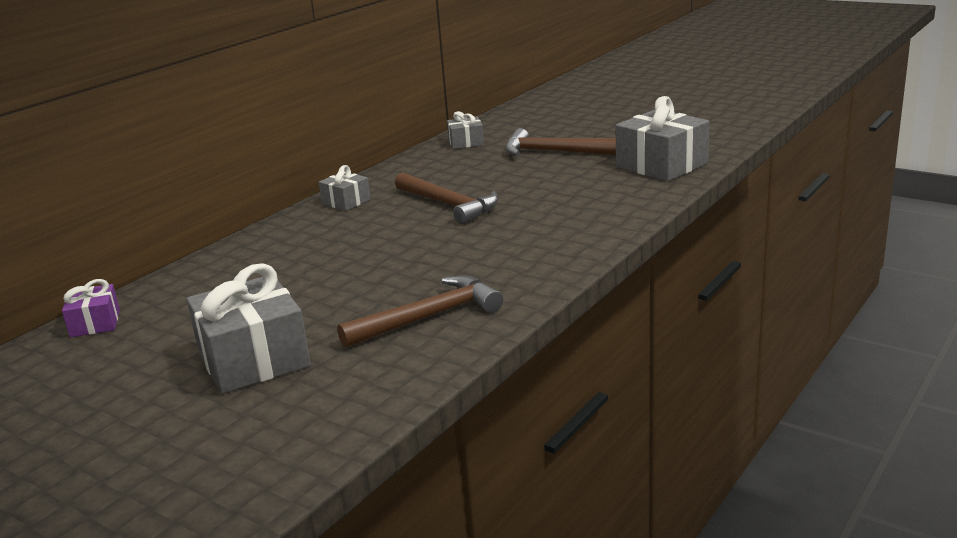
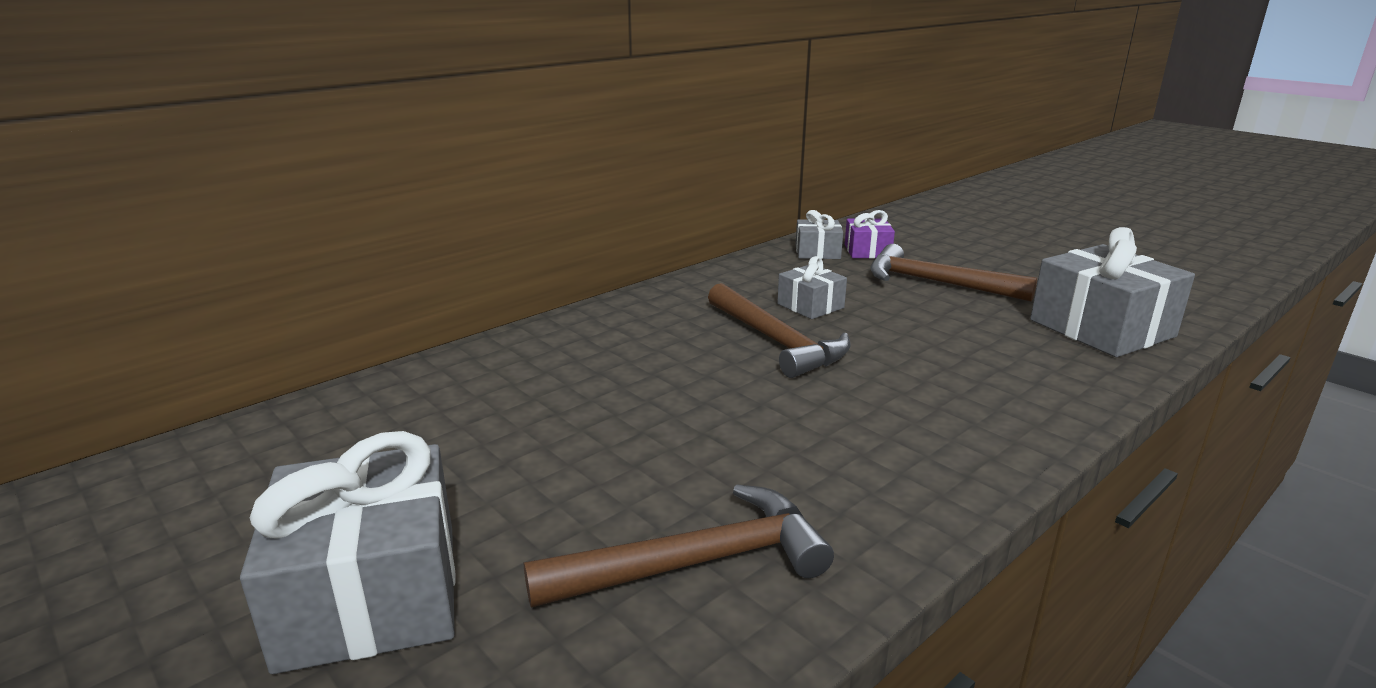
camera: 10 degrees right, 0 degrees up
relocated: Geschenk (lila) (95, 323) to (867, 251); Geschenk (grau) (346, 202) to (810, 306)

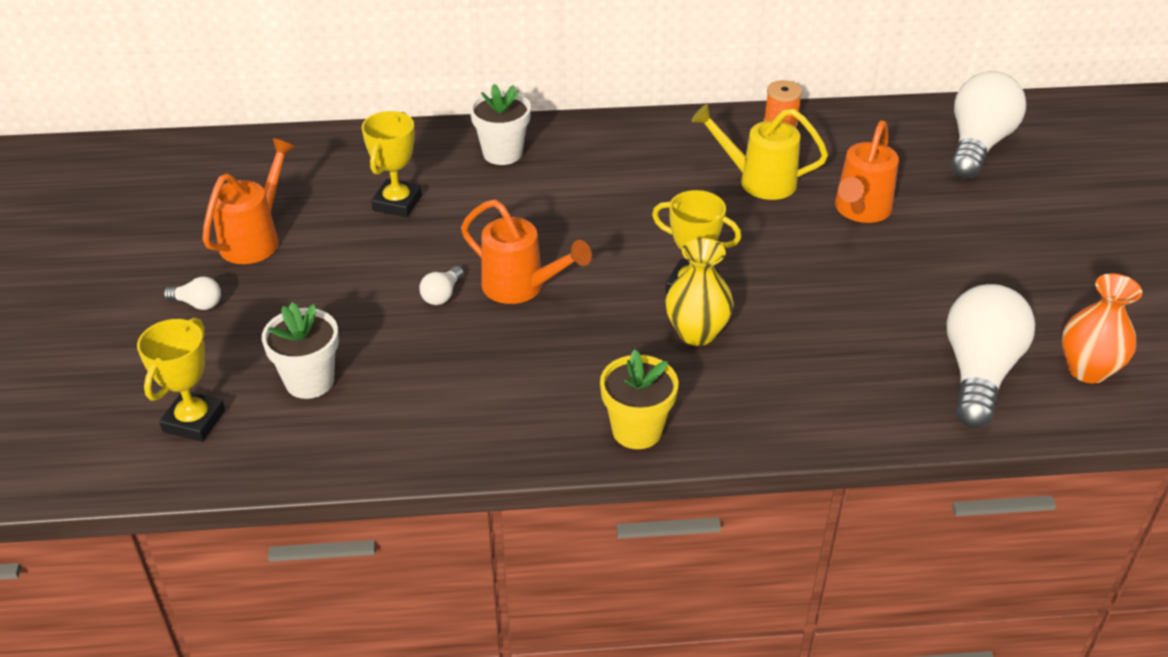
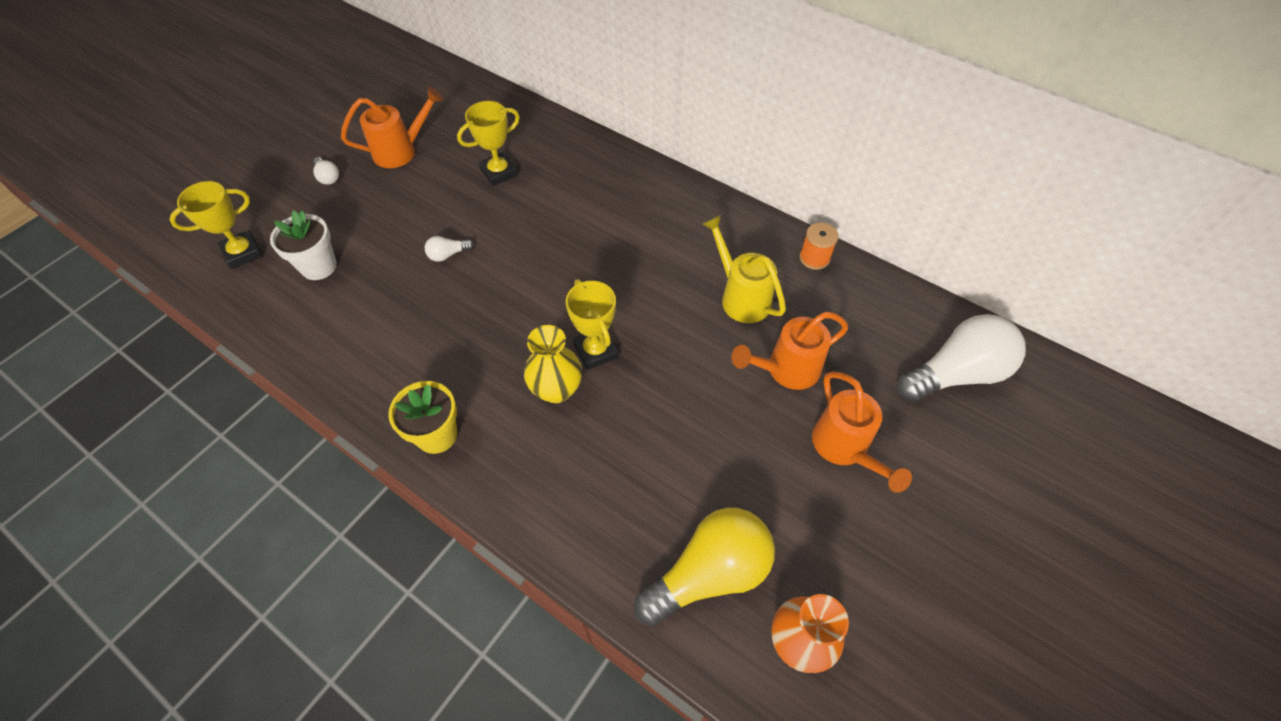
camera: 40 degrees right, 15 degrees up
missing: Blumentopf (weiß) (502, 153)
relocated: Gießkanne (orange) (520, 287) to (844, 448)
colour: Glühbirne (weiß) (978, 372) to Glühbirne (gelb) (709, 573)

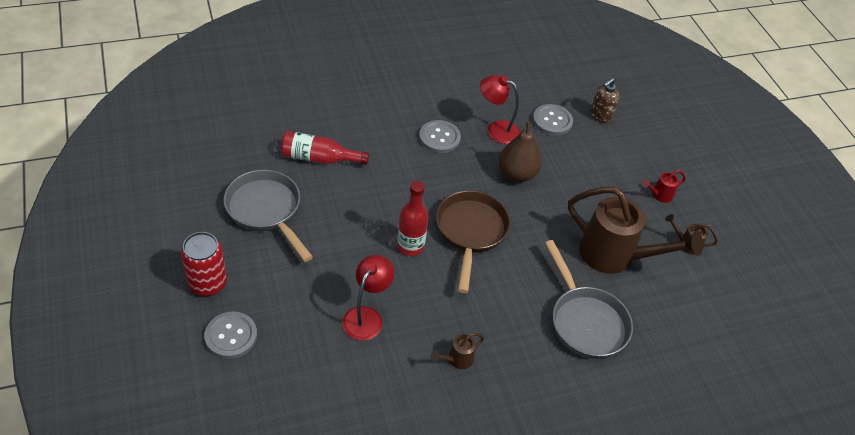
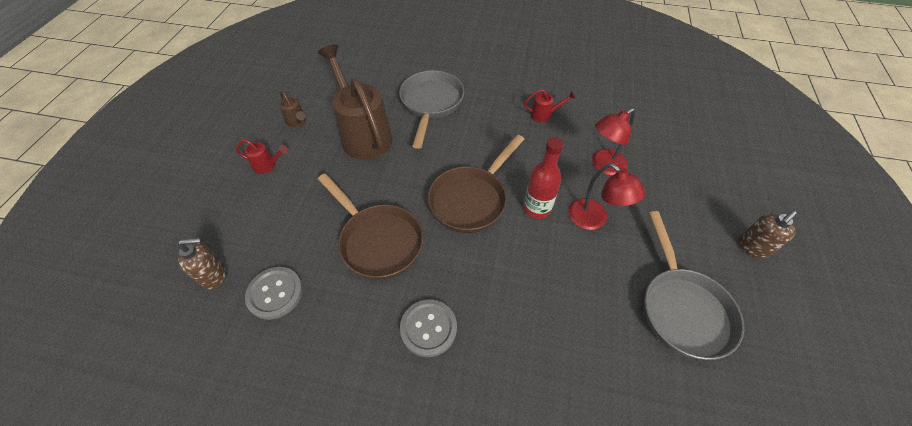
camera: 145 degrees left, 5 degrees up
missing: Knopf (grau) (231, 336); Flasche (rot) (319, 158)
relocated: Lampe (rot) (496, 130) to (594, 220)
exchanged: Dose (rot) (208, 283) to Seifenspender (braun) (752, 247); Birne (braun) (517, 174) to Pfanne (braun) (378, 241)
colour: Gießkanne (braun) (457, 359) to Gießkanne (rot) (544, 115)

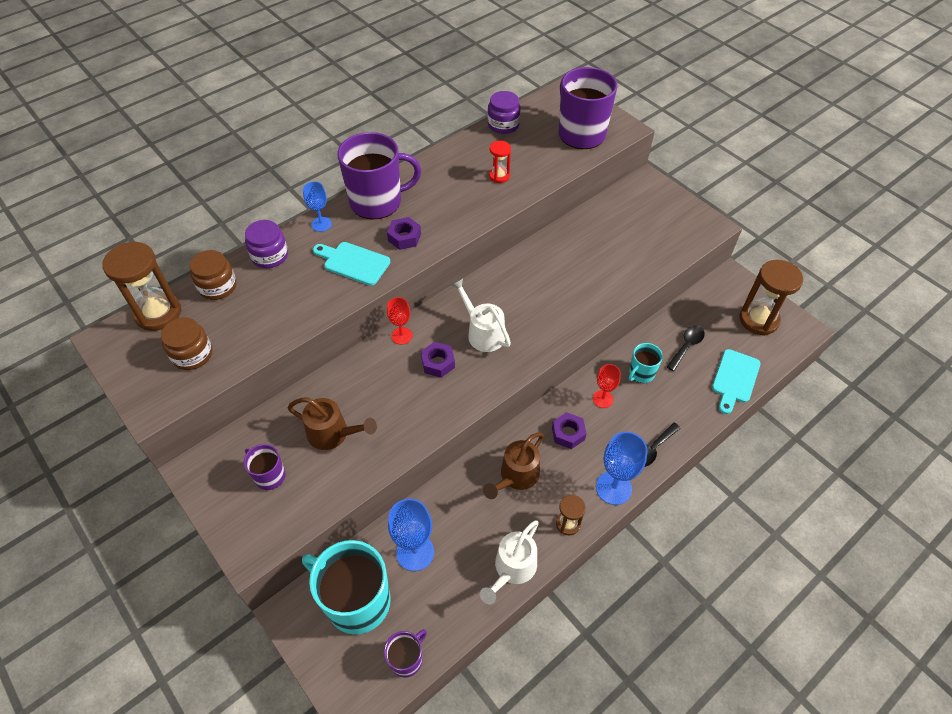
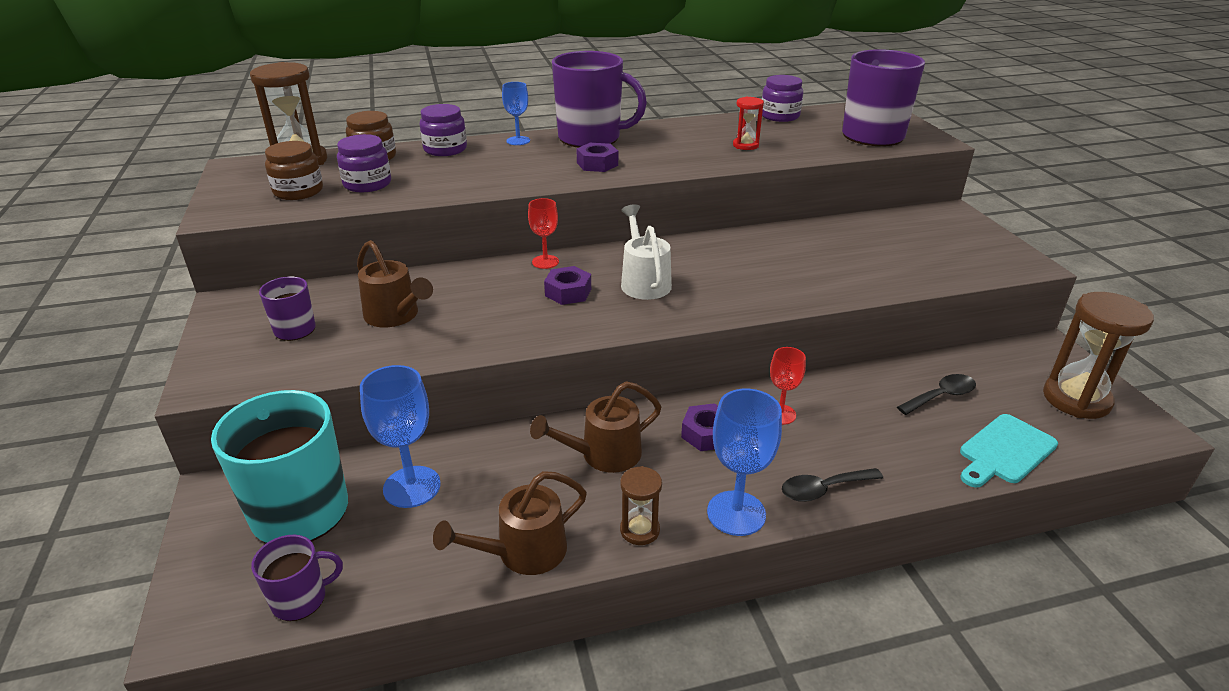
camera: 25 degrees right, 20 degrees down
missing: Schneidebrett (türkis) (353, 262); Tasse (türkis) (641, 373)
appeared: Einmachglas (lila) (367, 184)
colour: Gießkanne (weiß) (512, 569) to Gießkanne (braun) (522, 553)

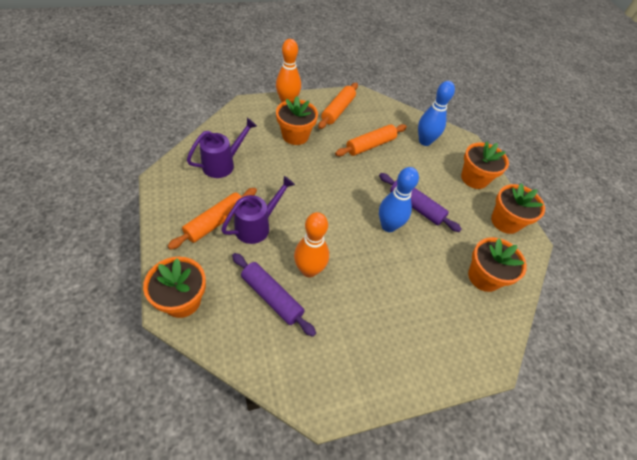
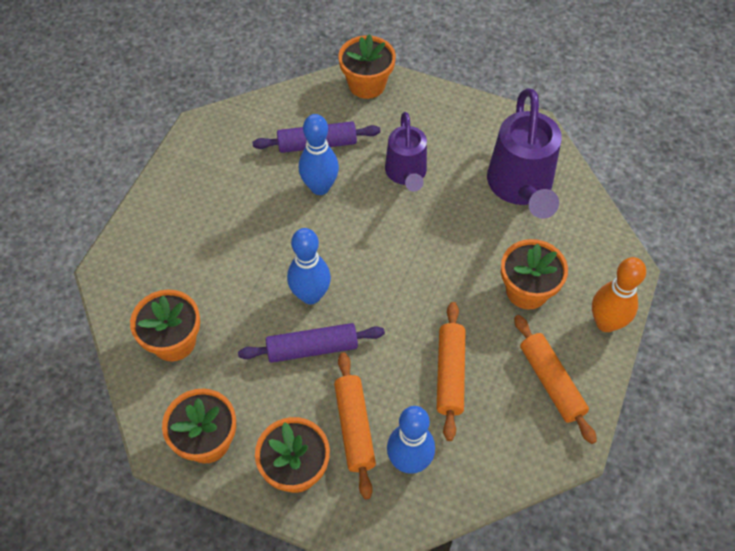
camera: 135 degrees right, 5 degrees up
relocated: Nudelholz (orange) (216, 222) to (354, 427)
colour: Bowlingkegel (orange) (309, 270) to Bowlingkegel (blau) (320, 187)
size: Gießkanne (lila) (223, 164) = (521, 187) x1.56

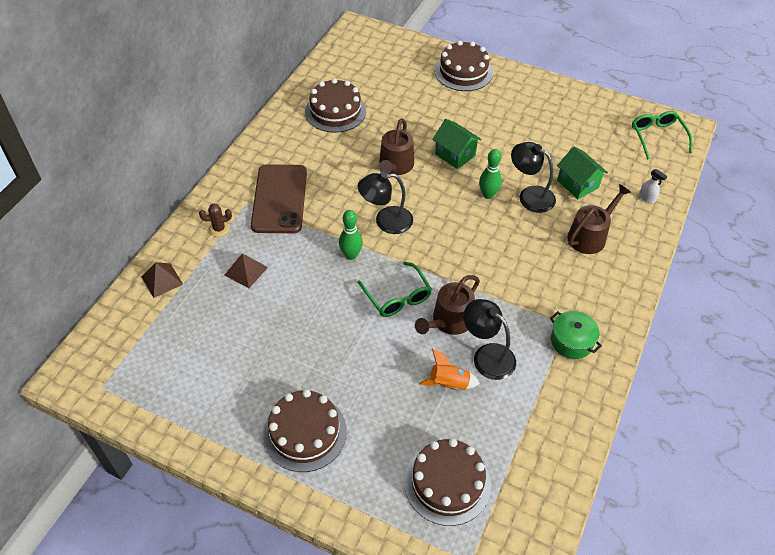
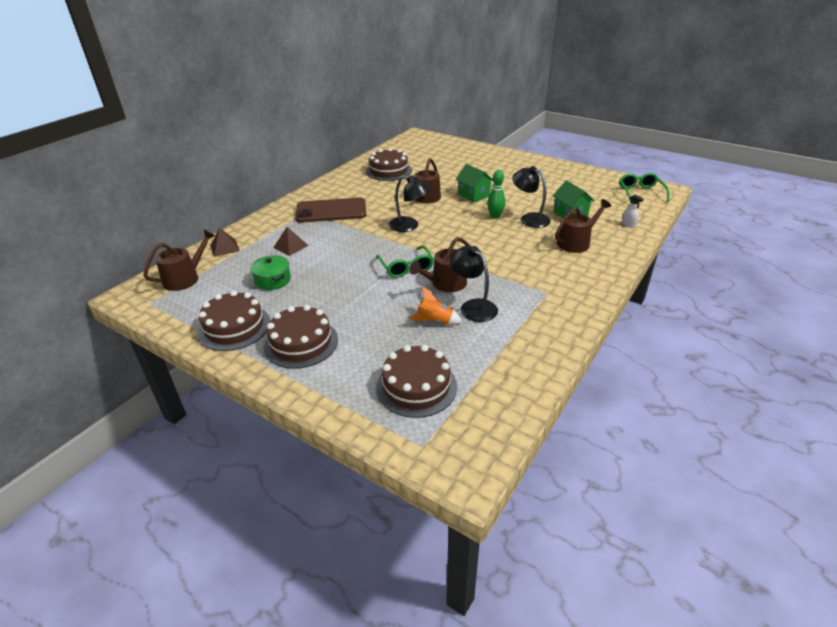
camera: 10 degrees right, 15 degrees down
missing: Kaktus (braun) (219, 229); Bowlingkegel (grün) (351, 255)
appeared: Gießkanne (braun) (185, 278)
relocated: Kuchen (braun) (463, 72) to (234, 327); Kochtopf (grün) (571, 341) to (273, 280)
spun: Handy (braun) (279, 199) = (331, 211) 75 degrees clockwise; Lampe (schwarz) (386, 221) = (409, 226) 150 degrees counterclockwise

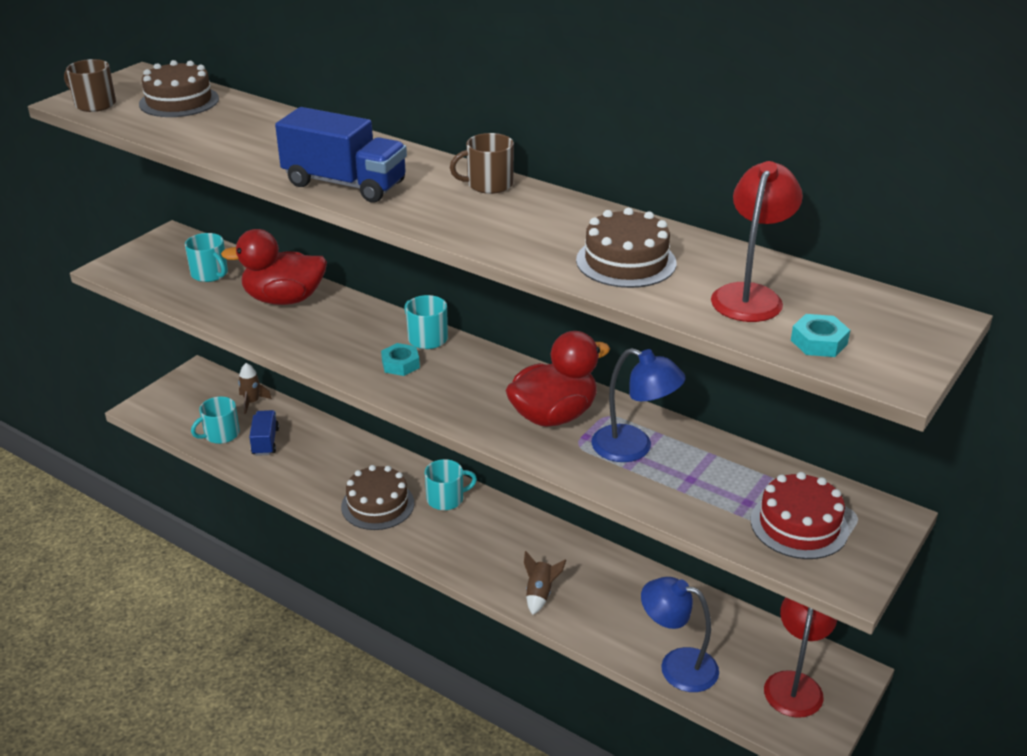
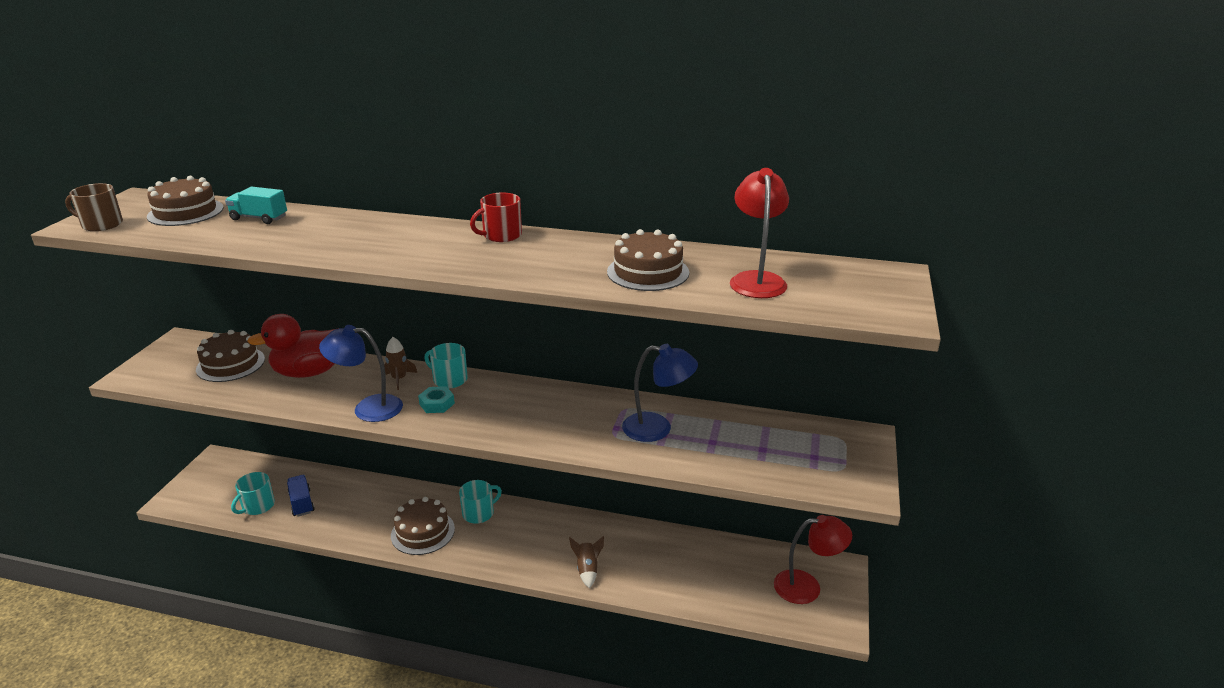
camera: 20 degrees left, 5 degrees down
missing: Lastwagen (blau) (345, 184); Ente (rot) (553, 415); Kuchen (rot) (799, 525); Sechskantmutter (türkis) (818, 342)
appeared: Lastwagen (türkis) (259, 218)
relocated: Rakete (braun) (252, 402) to (399, 379); Lampe (blau) (677, 666) to (368, 408)
exchanged: Tasse (türkis) (210, 274) to Kuchen (braun) (230, 364)
colour: Tasse (braun) (488, 184) to Tasse (rot) (501, 235)
spun: Lampe (rot) (795, 684) = (807, 586) 90 degrees clockwise

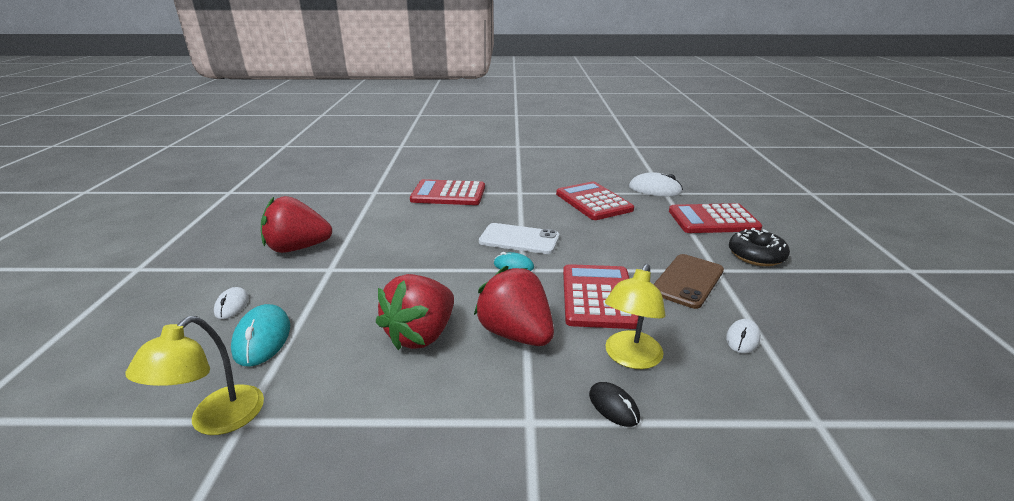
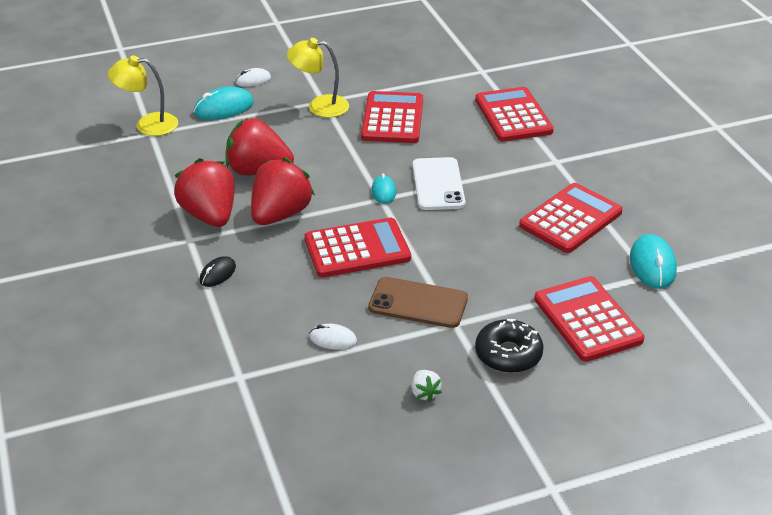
camera: 70 degrees right, 10 degrees up
appeared: Taschenrechner (rot) (392, 118); Erdbeere (weiß) (424, 393)
relocated: Erdbeere (rot) (298, 248) to (210, 215); Lampe (gelb) (630, 358) to (319, 106)
colour: Computermaus (weiß) (655, 189) to Computermaus (türkis) (652, 265)

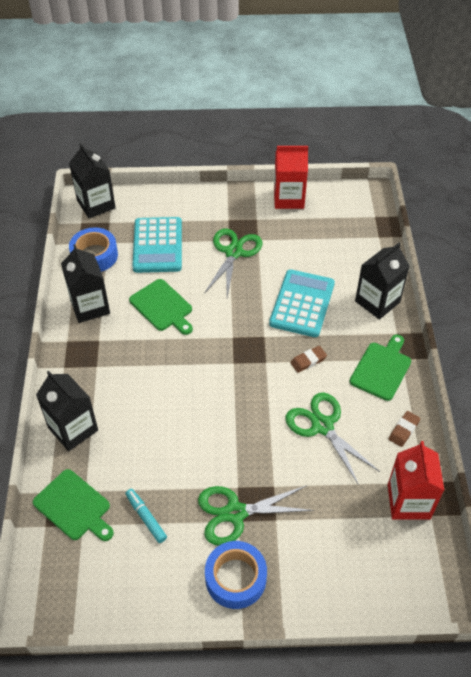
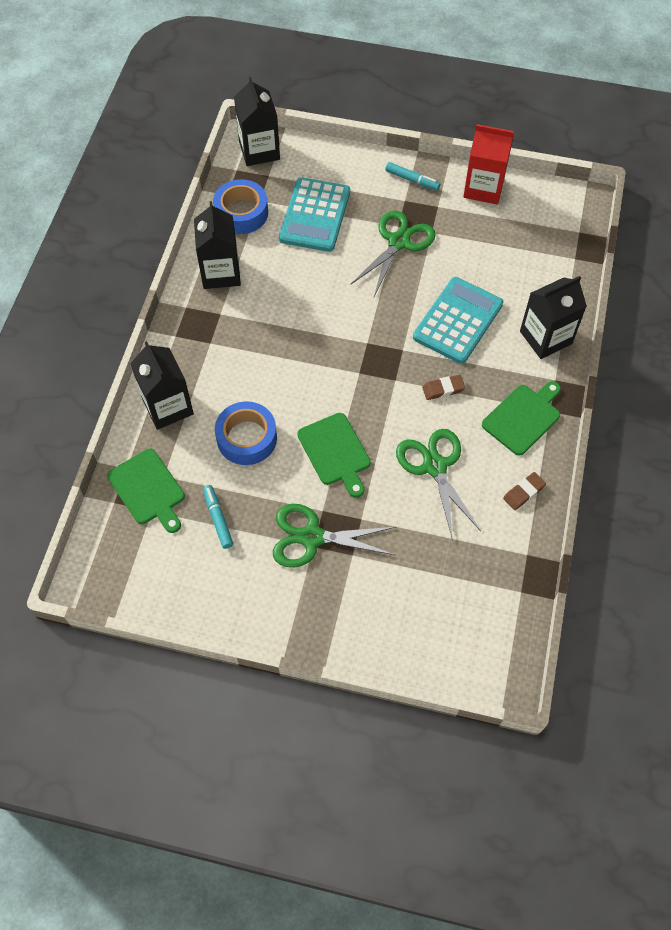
camera: 15 degrees right, 10 degrees up
missing: Getränkekarton (rot) (408, 501)
appeared: Filzstift (türkis) (412, 180)
relocated: Schneidebrett (grün) (162, 307) to (335, 452); Klebeband (blau) (235, 578) to (247, 438)

